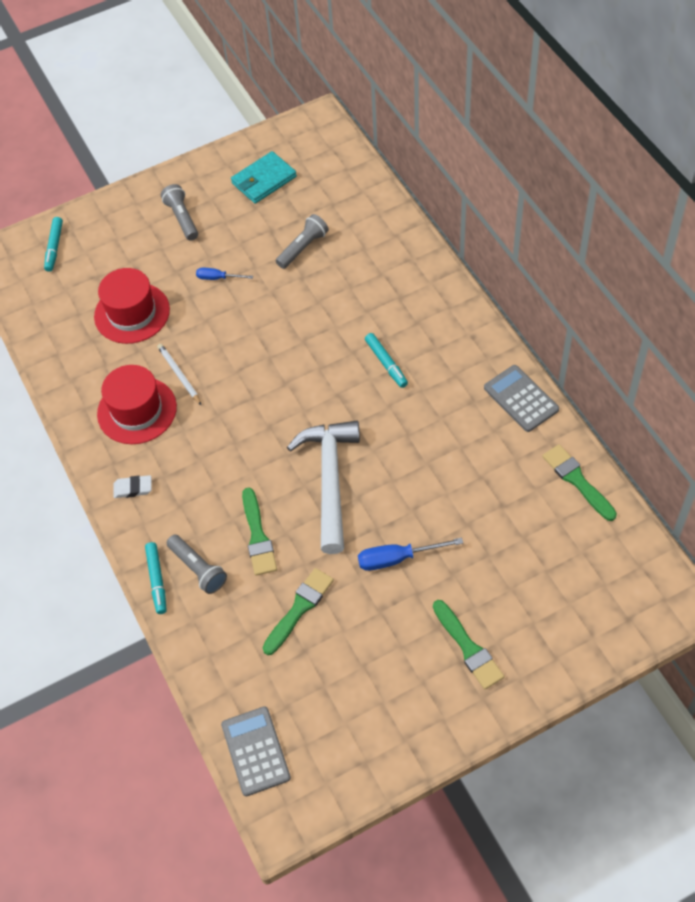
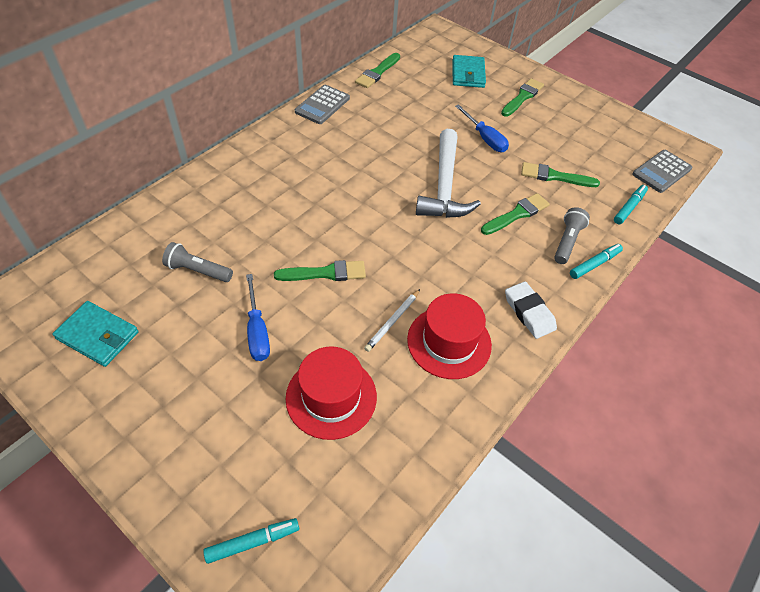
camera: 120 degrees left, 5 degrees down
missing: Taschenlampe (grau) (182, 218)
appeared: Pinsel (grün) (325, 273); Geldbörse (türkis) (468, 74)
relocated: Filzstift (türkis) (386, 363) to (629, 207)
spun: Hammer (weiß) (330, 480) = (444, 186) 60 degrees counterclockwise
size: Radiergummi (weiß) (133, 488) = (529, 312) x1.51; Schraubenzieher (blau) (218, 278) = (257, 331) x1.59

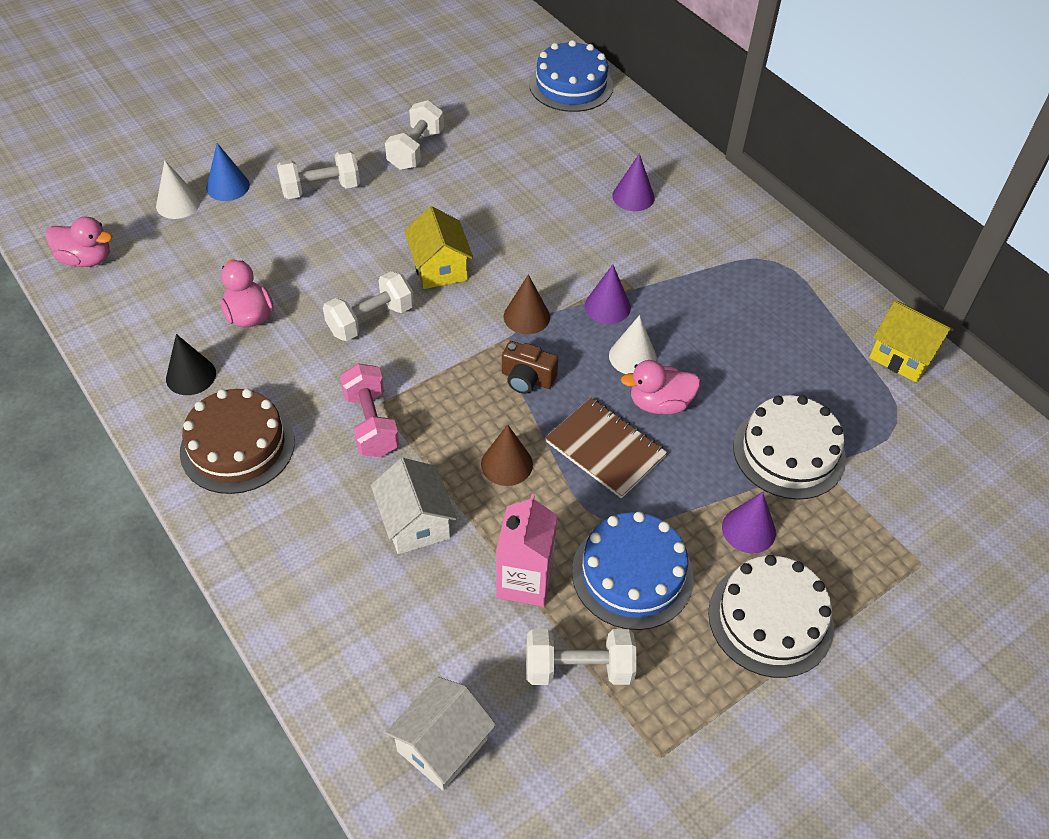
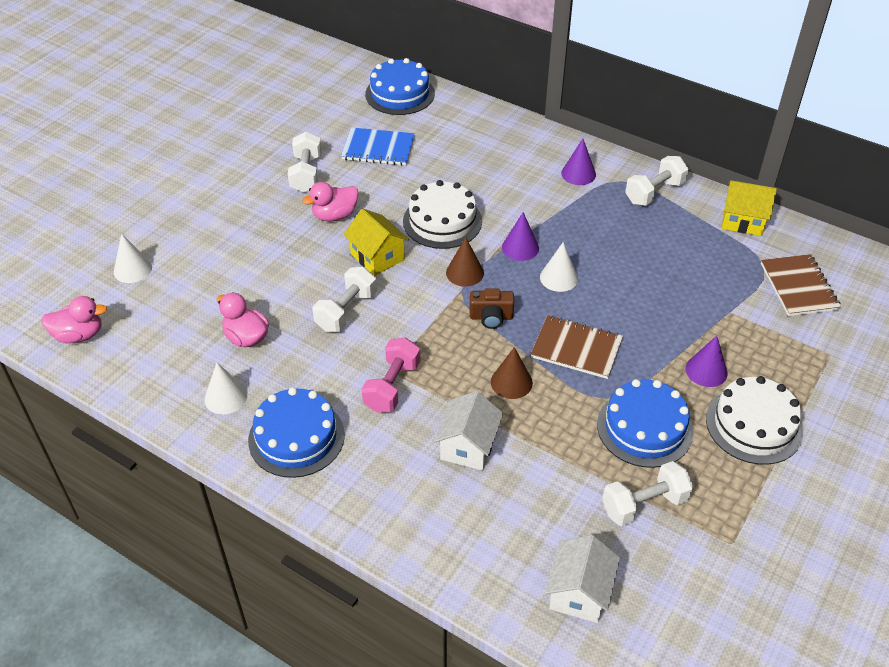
camera: 20 degrees left, 5 degrees down
missing: Kegel (blau) (228, 186); Getränkekarton (rosa) (524, 581)
appeared: Notizbuch (blau) (378, 148); Notizbuch (braun) (798, 287)
relocated: Hantel (weiß) (321, 189) to (654, 192); Kegel (lila) (633, 196) to (578, 174); Ente (rosa) (659, 403) to (334, 215); Kuchen (weiß) (789, 452) to (442, 221)
colour: Kegel (schwarz) (191, 376) to Kegel (weiß) (225, 397); Kuchen (braun) (237, 446) to Kuchen (blau) (296, 437)
spun: Hantel (rosa) (371, 423) = (392, 386) 60 degrees clockwise; Haus (weiß) (415, 523) = (468, 446) 60 degrees clockwise

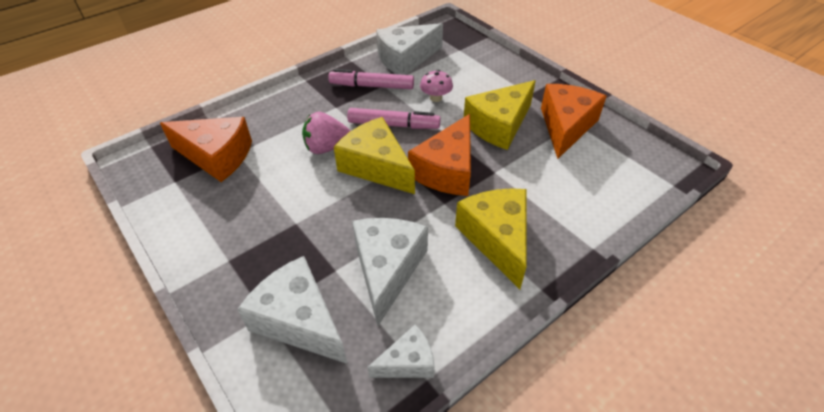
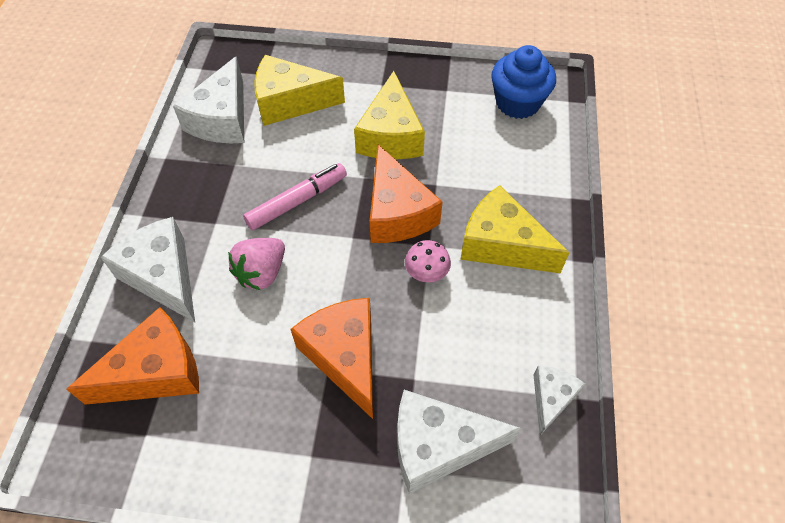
camera: 45 degrees left, 10 degrees up
missing: Filzstift (rosa) (372, 86)
appeared: Muffin (blau) (517, 103)
relocated: Käse (gelb) (376, 166) to (290, 102); Käse (weiß) (387, 269) to (163, 276); Pilz (rosa) (436, 98) to (426, 273); Käse (orange) (566, 126) to (345, 356)

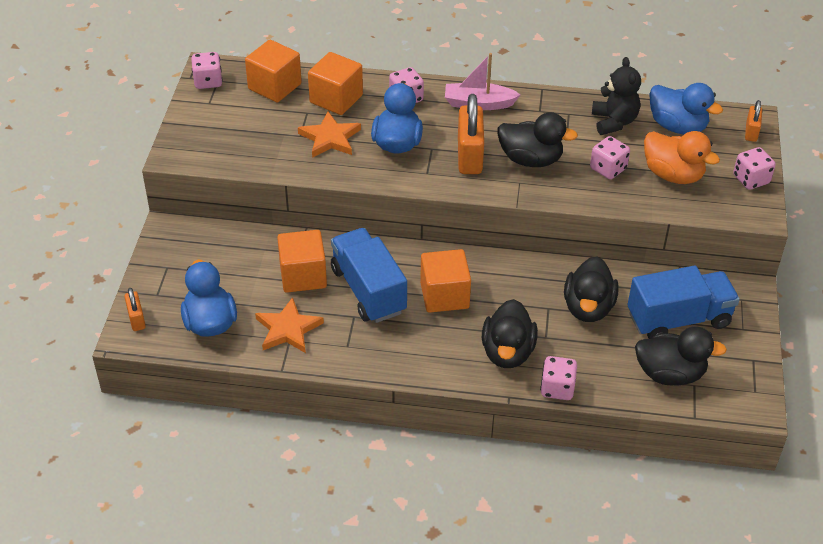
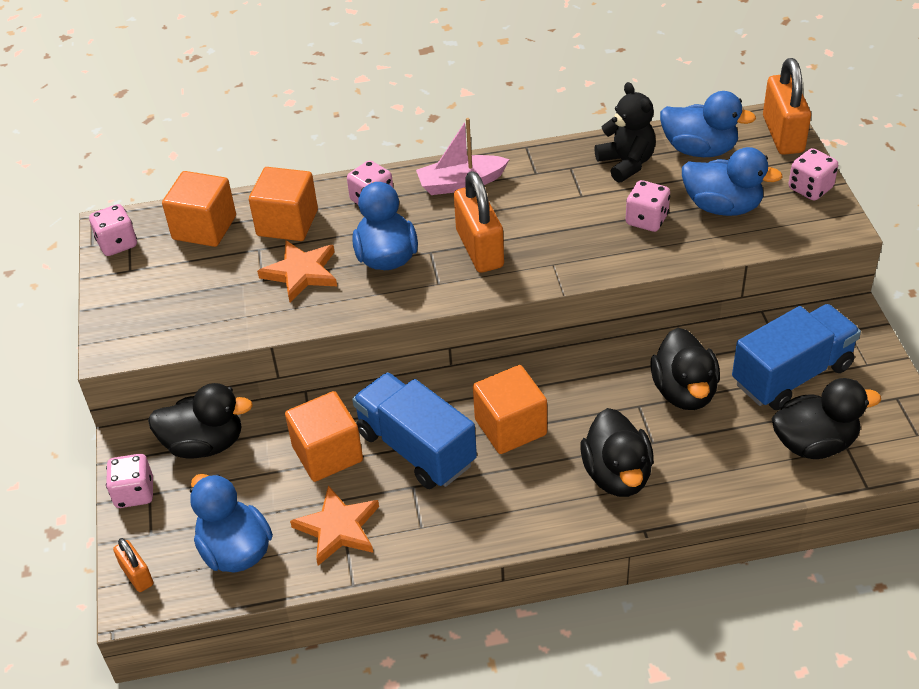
camera: 15 degrees left, 0 degrees up
relocated: Ente (schwarz) (530, 159) to (205, 444); Spielwürfel (rosa) (557, 388) to (134, 493)
colour: Ente (orange) (673, 175) to Ente (blau) (722, 206)
size: Vorhängeschloss (orange) (751, 132) = (782, 134) x1.89

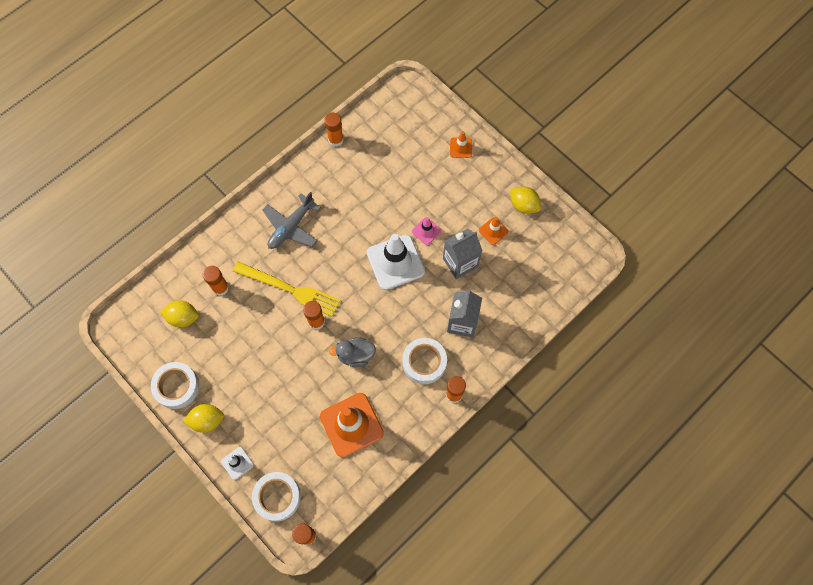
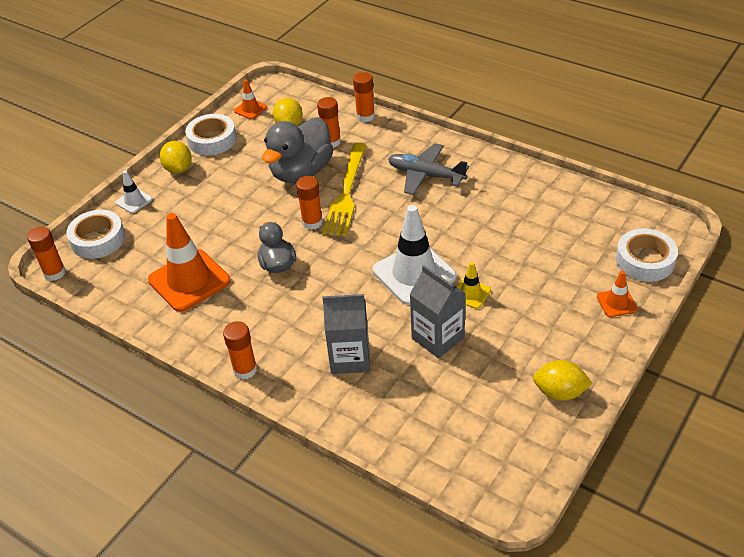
camera: 80 degrees right, 25 degrees down
appeared: Ente (grau) (301, 172)
relocated: Klebestift (orange) (336, 140) to (365, 116); Klebeband (weiß) (424, 362) to (645, 260); Leitkegel (orange) (493, 231) to (250, 109)
colour: Leitkegel (rosa) (426, 231) to Leitkegel (gelb) (471, 294)
spun: Zitrone (gelb) (523, 205) = (559, 392) 75 degrees clockwise

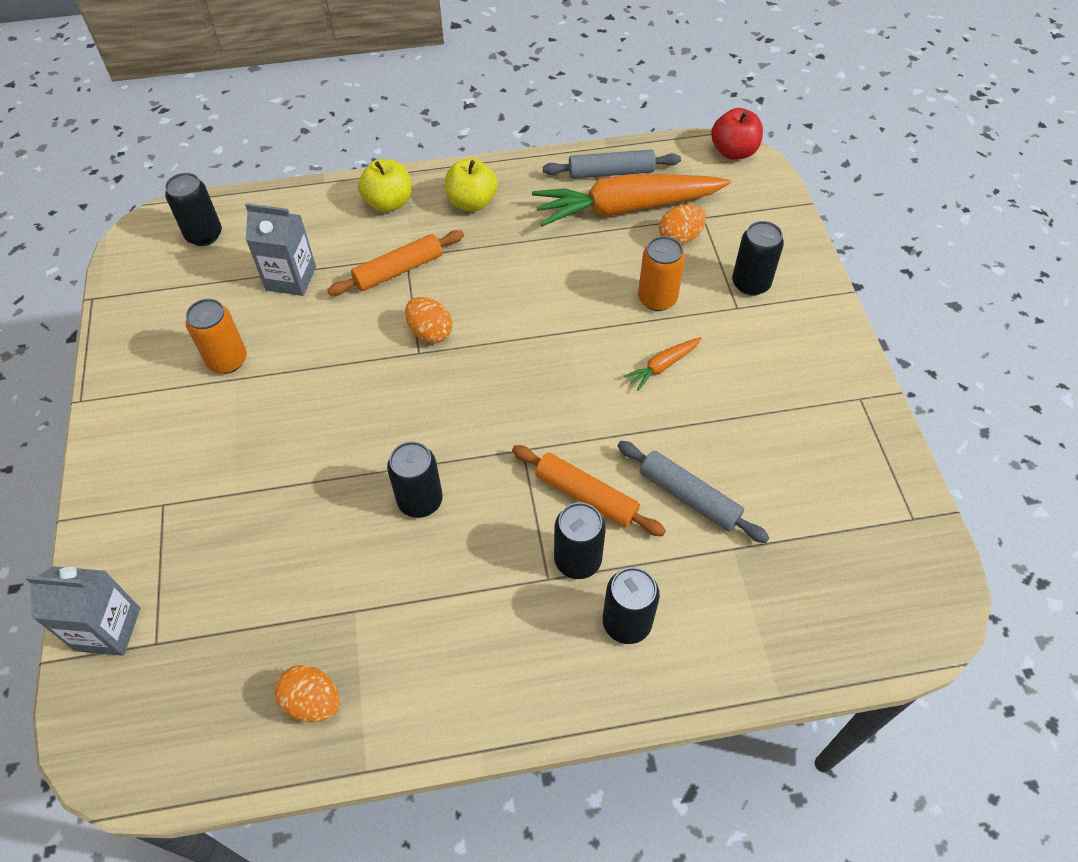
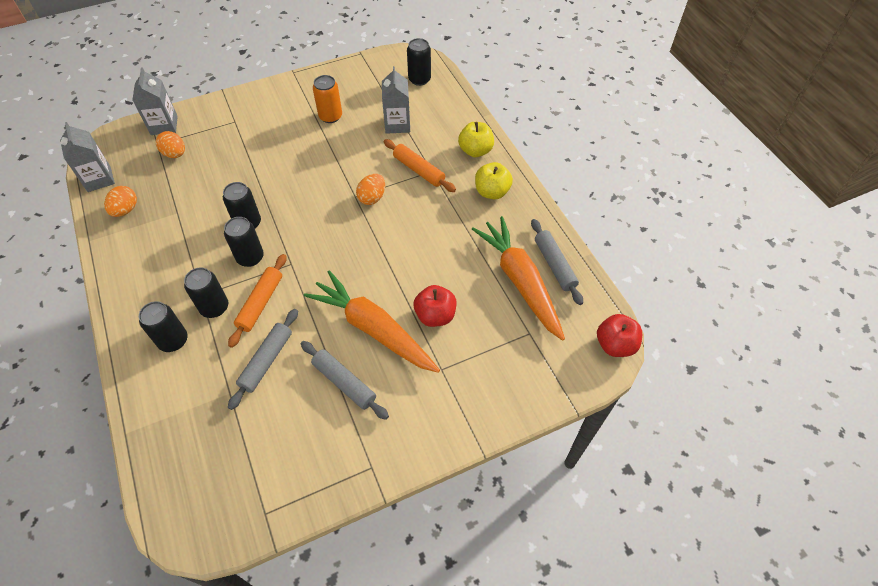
camera: 75 degrees right, 0 degrees up
appeared: Getränkekarton (grau) (99, 179); Nudelholz (grau) (344, 383)
relocated: Ei (orange) (680, 238) to (175, 154); Dose (schwarz) (751, 283) to (250, 257)
exchanged: Dose (orange) (657, 298) to Apfel (rot) (435, 315)
size: Karotte (orange) (662, 366) = (373, 329) x2.38

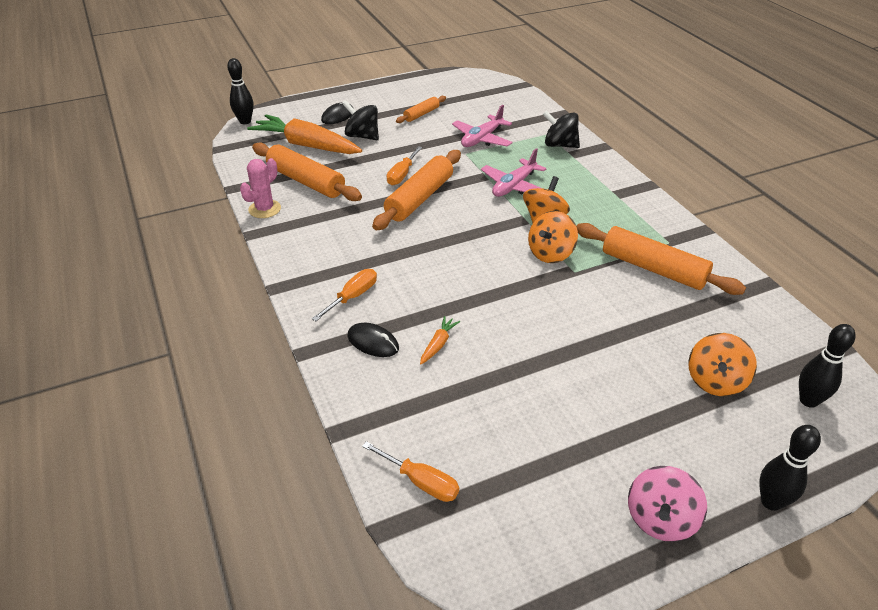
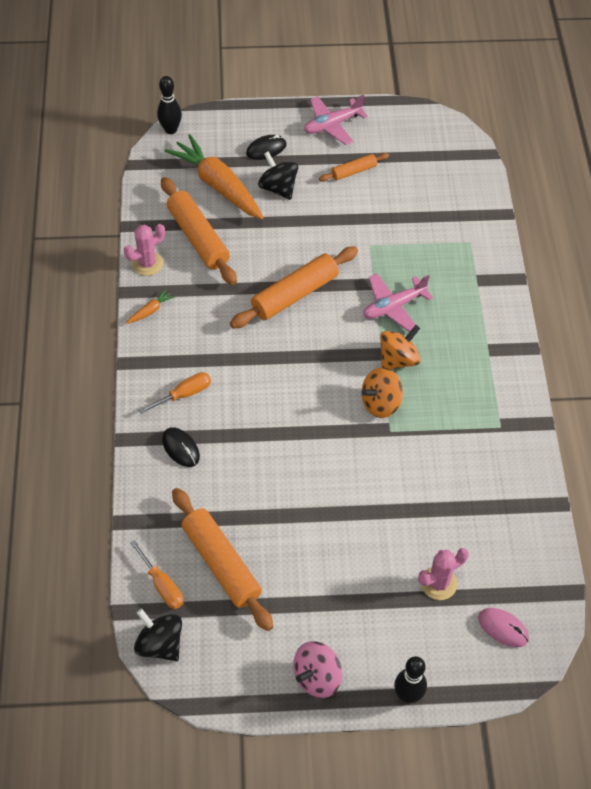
camera: 20 degrees right, 15 degrees up
missing: Schraubenzieher (orange) (402, 174)
relocated: Karotte (orange) (438, 344) to (150, 311); Flugzeug (rosa) (482, 139) to (332, 125); Kreisel (schwarz) (560, 145) to (160, 644); Nudelholz (orange) (653, 268) to (221, 563)
exchanged: Kreisel (orange) (715, 381) to Kaktus (rosa) (438, 583); Bowlingkegel (schwarz) (808, 400) to Computermaus (rosa) (503, 628)

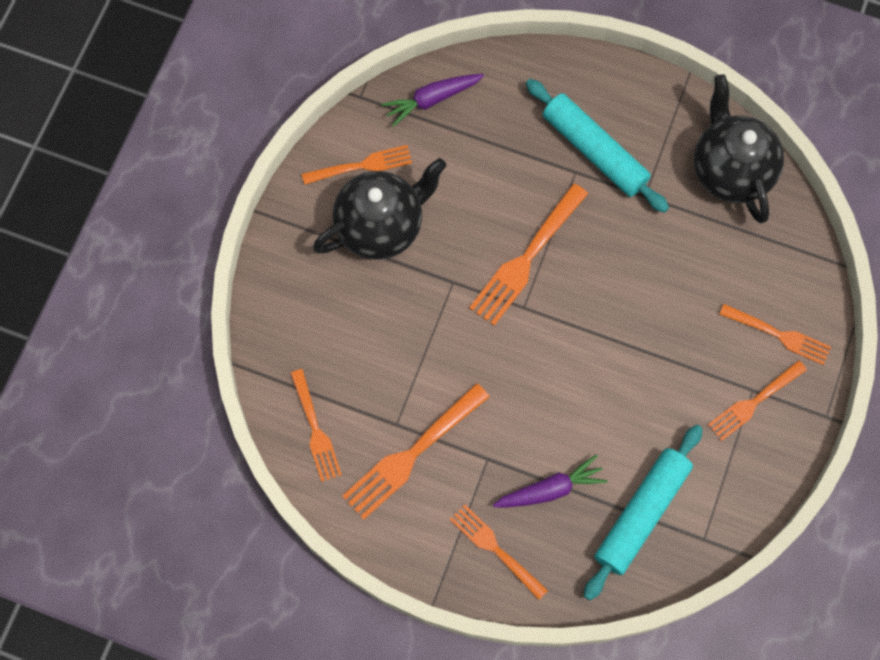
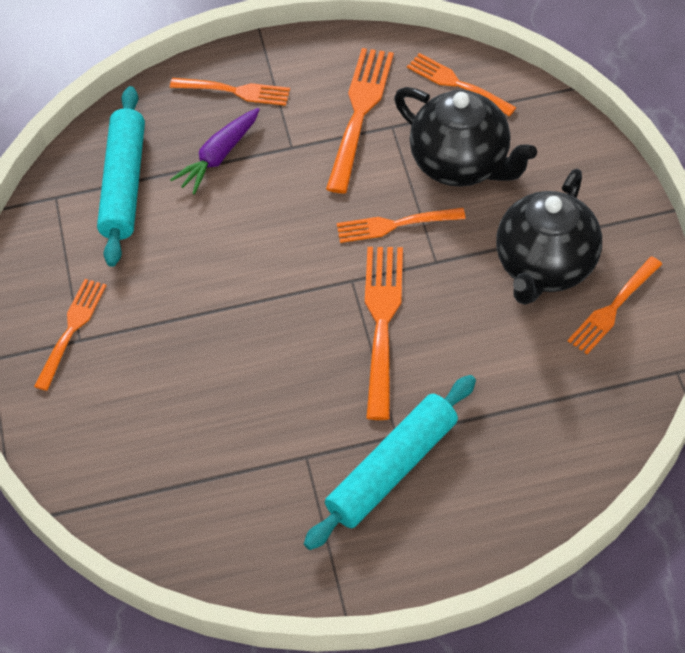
camera: 150 degrees right, 15 degrees down
missing: Karotte (lila) (432, 100)
relocated: Teekanne (schwarz) (730, 170) to (461, 164); Gabel (orange) (778, 335) to (396, 224)
spun: Nudelholz (türkis) (594, 151) = (392, 468) 60 degrees counterclockwise

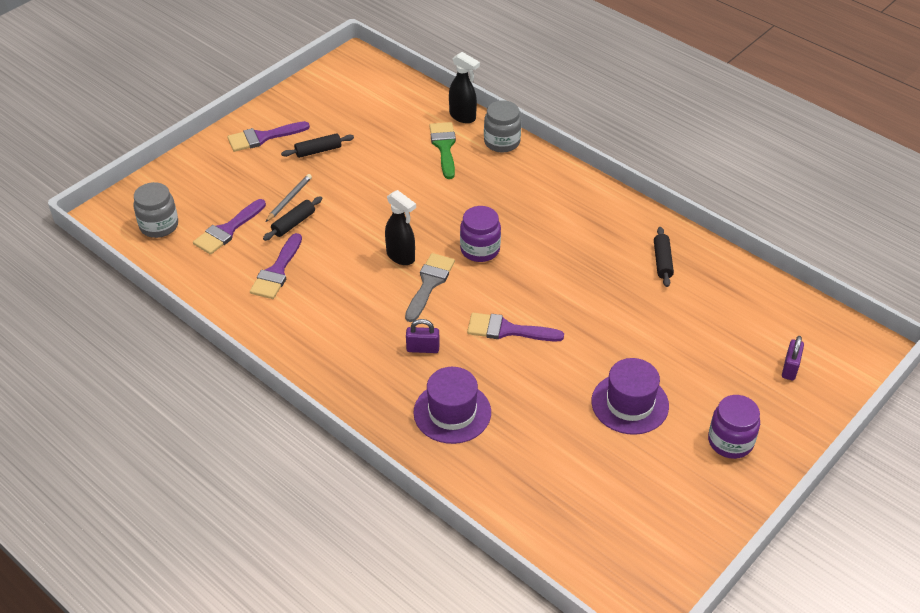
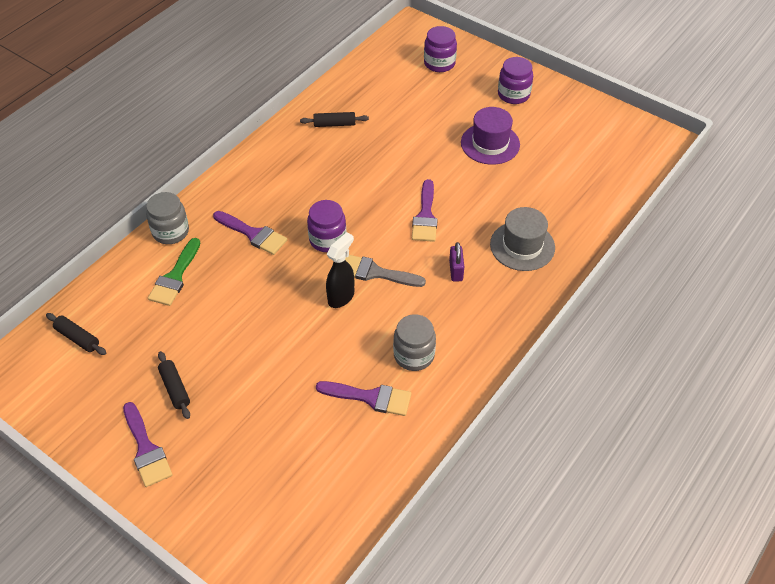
camera: 95 degrees left, 5 degrees up
missing: Bleistift (grau) (289, 199); Sprühflasche (schwarz) (463, 117)
relocated: Einmachglas (grau) (159, 226) to (414, 355); Pinsel (lila) (227, 230) to (253, 234); Nudelholz (schwarz) (293, 223) to (77, 338)
exchanged: Vorhängeschloss (lila) (790, 368) to Einmachglas (lila) (439, 63)
colour: Hut (lila) (452, 412) to Hut (grau) (522, 246)
spun: Pinsel (grün) (444, 147) = (175, 277) 60 degrees counterclockwise

